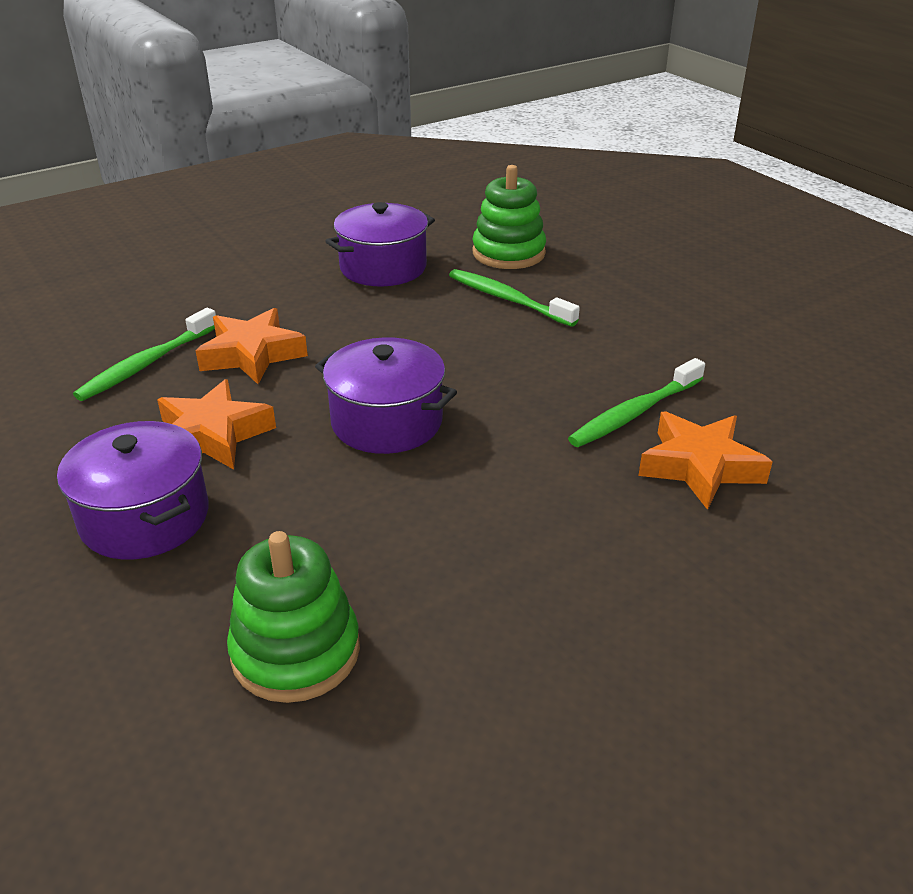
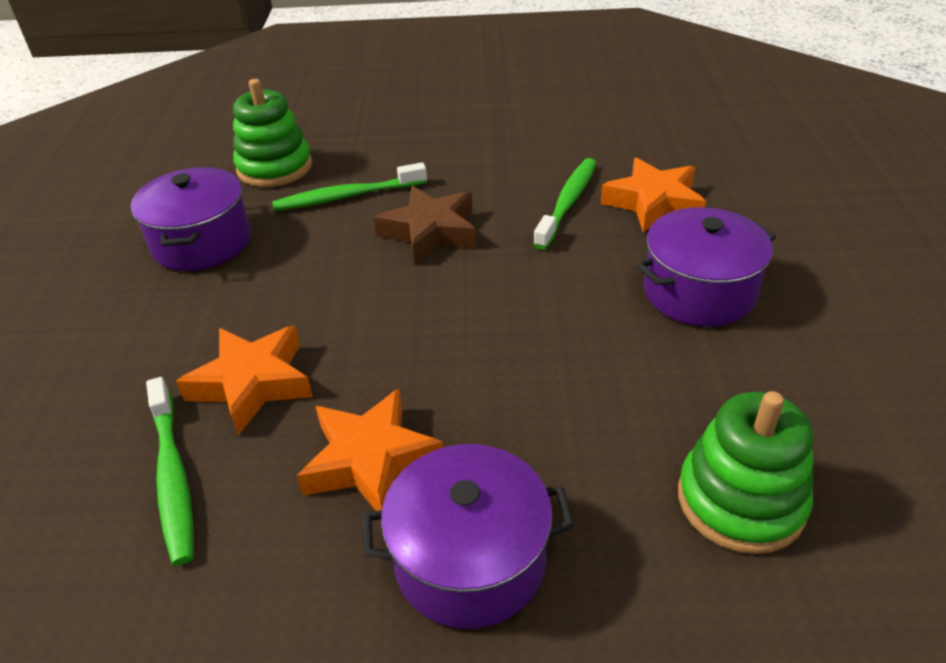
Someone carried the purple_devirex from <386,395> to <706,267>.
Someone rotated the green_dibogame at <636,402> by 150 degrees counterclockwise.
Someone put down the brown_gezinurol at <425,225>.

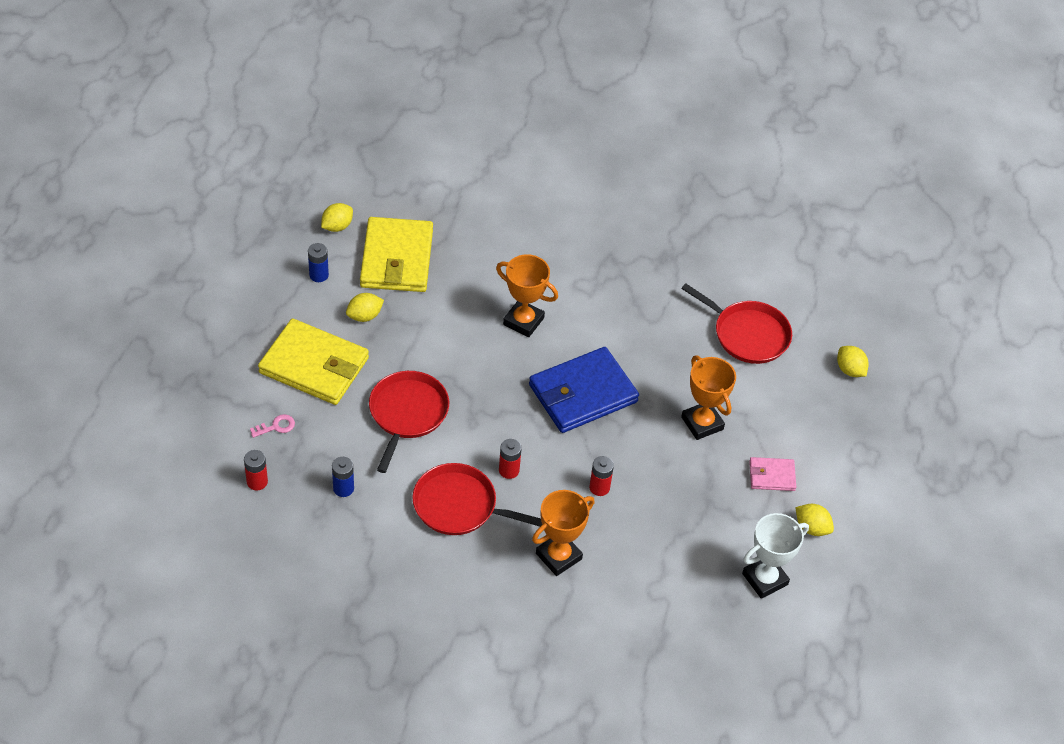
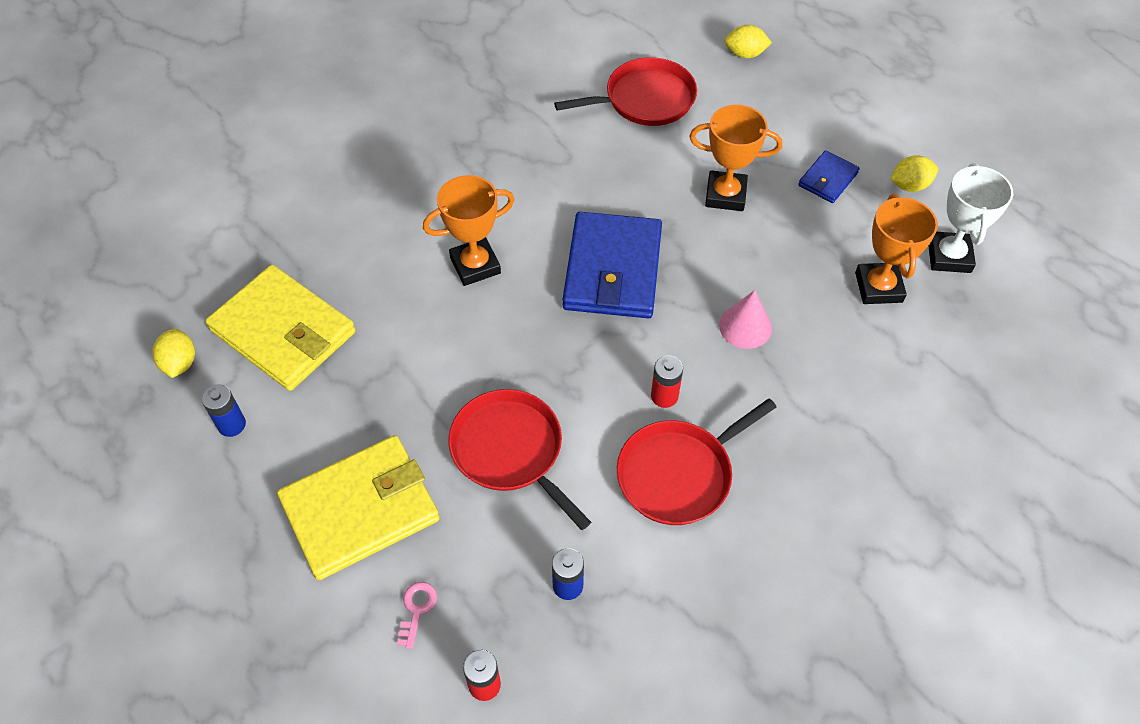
Someone took away the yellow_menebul at <365,307>.
Someone carried the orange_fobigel from <563,533> to <896,249>.
Someone swapped the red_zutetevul at <601,476> for the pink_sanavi at <745,319>.
Someone repainted the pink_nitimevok at <772,474>, which became the blue_nitimevok at <829,176>.

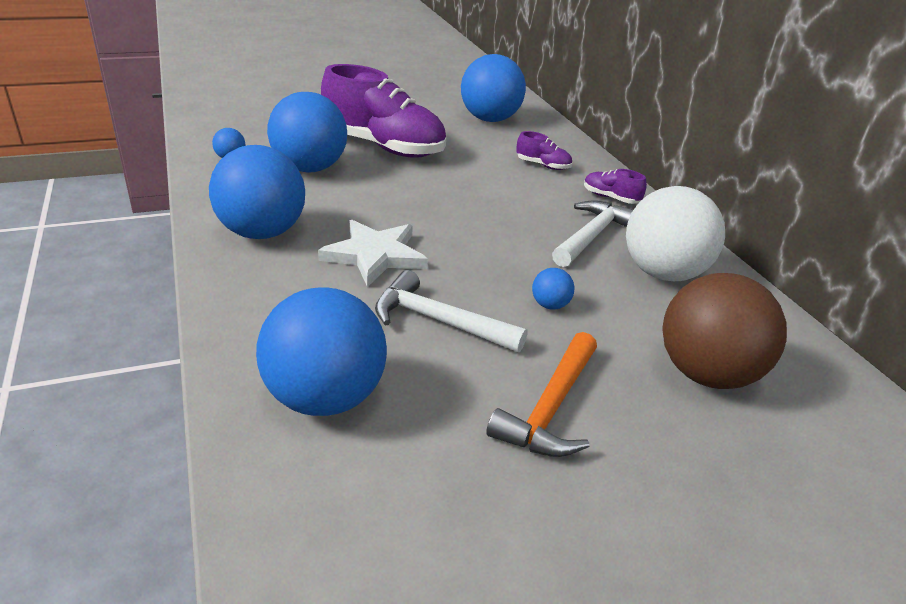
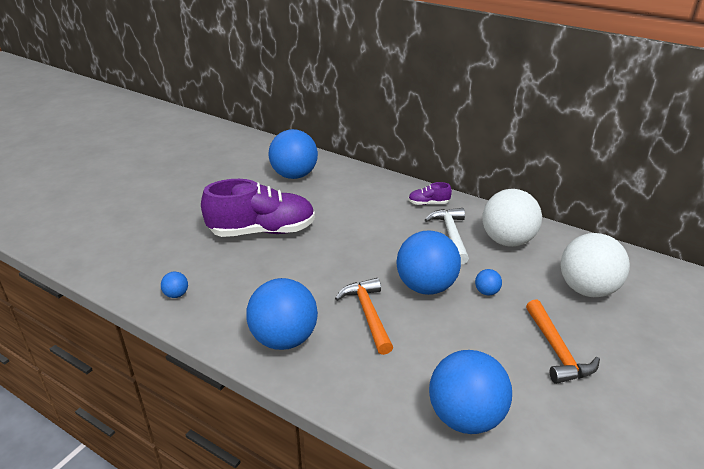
Someone carried the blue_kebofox from <307,132> to <428,262>.
Someone swapped the white_gezinurol at <373,253> for the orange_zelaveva at <364,316>.
Someone took away the white_zelaveva at <451,311>.
Someone took away the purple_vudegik at <544,150>.
Someone repainted the brown_kebofox at <724,331>, which became the white_kebofox at <595,265>.

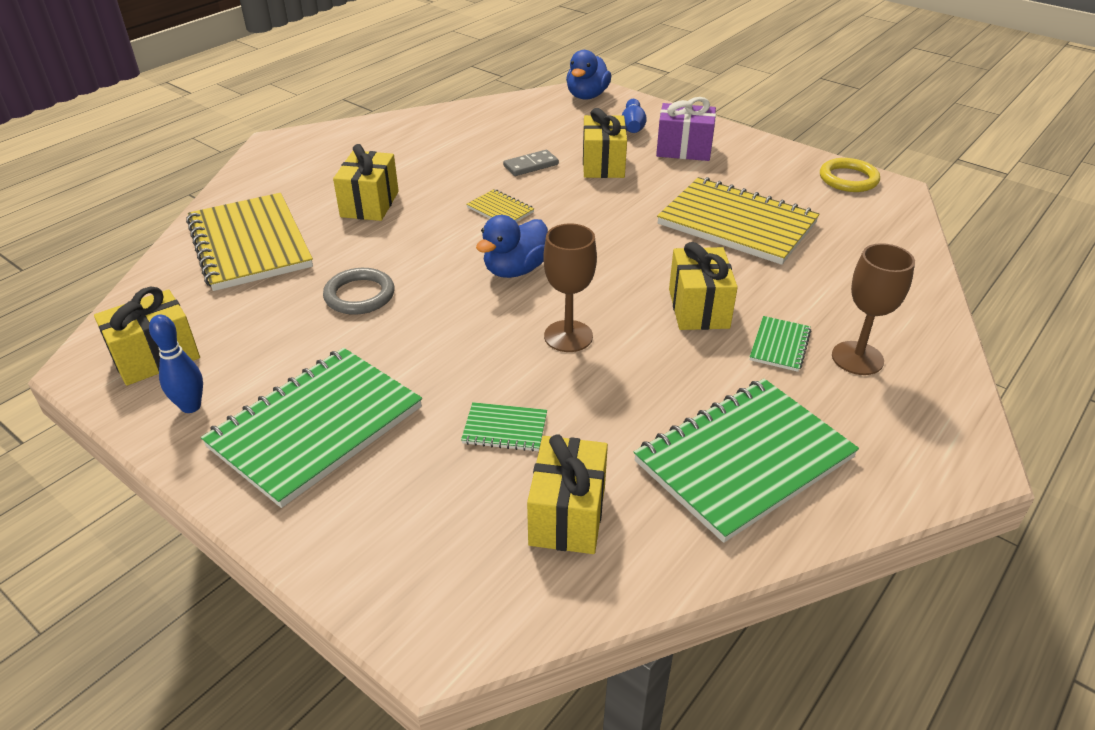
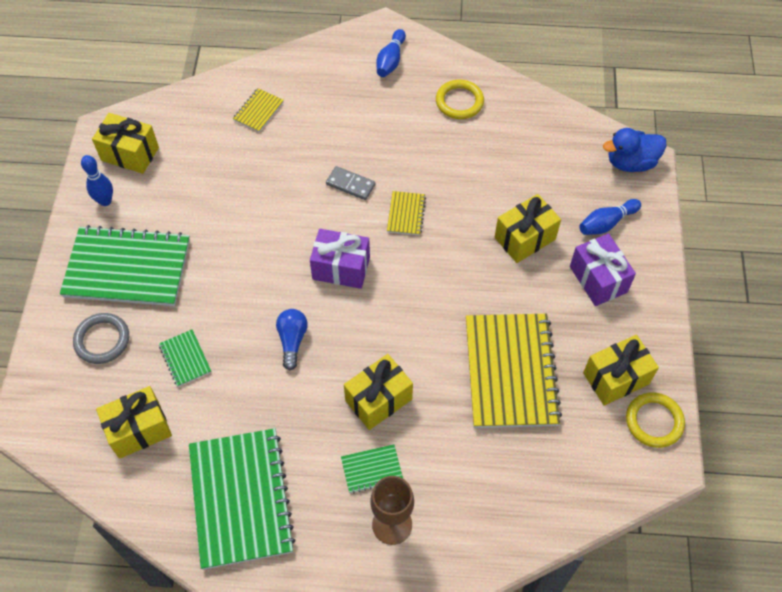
Someone scaled the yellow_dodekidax at <249,242> by 0.44.
Someone carried the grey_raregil from <358,291> to <101,338>.
Someone carried the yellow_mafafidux from <366,182> to <621,370>.
Someone swapped the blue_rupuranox at <512,246> for the purple_mafafidux at <340,259>.
Someone carried the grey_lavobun from <531,163> to <350,183>.
Someone swapped the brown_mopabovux at <570,287> for the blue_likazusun at <292,339>.
Someone rotated the green_dodekidax at <746,461> by 60 degrees clockwise.
Someone put down the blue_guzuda at <391,53>.
Someone put down the yellow_raregil at <460,99>.

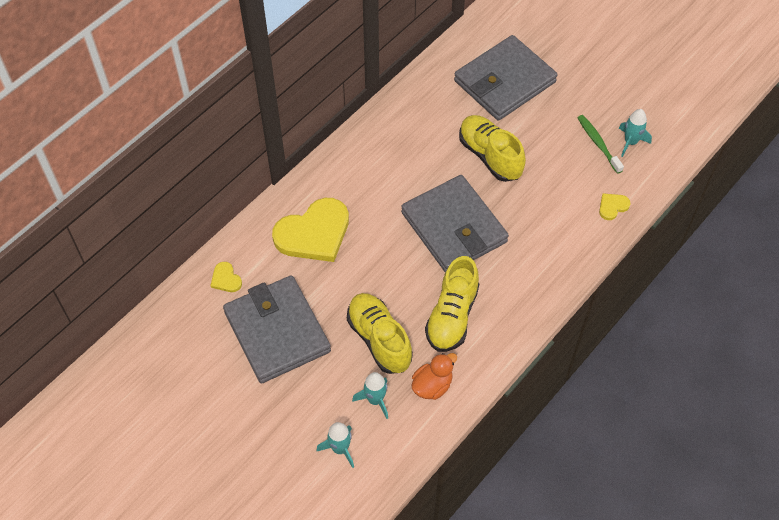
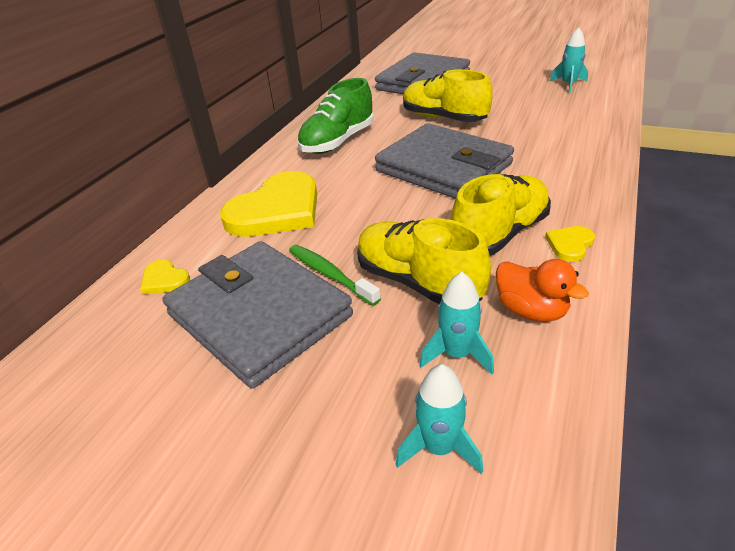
Someone rotated the orange_rupuranox at <434,376> by 105 degrees clockwise.
Someone rotated the yellow_vudegik at <452,304> by 135 degrees counterclockwise.
Someone carried the green_dibogame from <601,144> to <335,275>.
Someone carried the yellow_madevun from <615,206> to <570,244>.
Someone put down the green_vudegik at <335,116>.

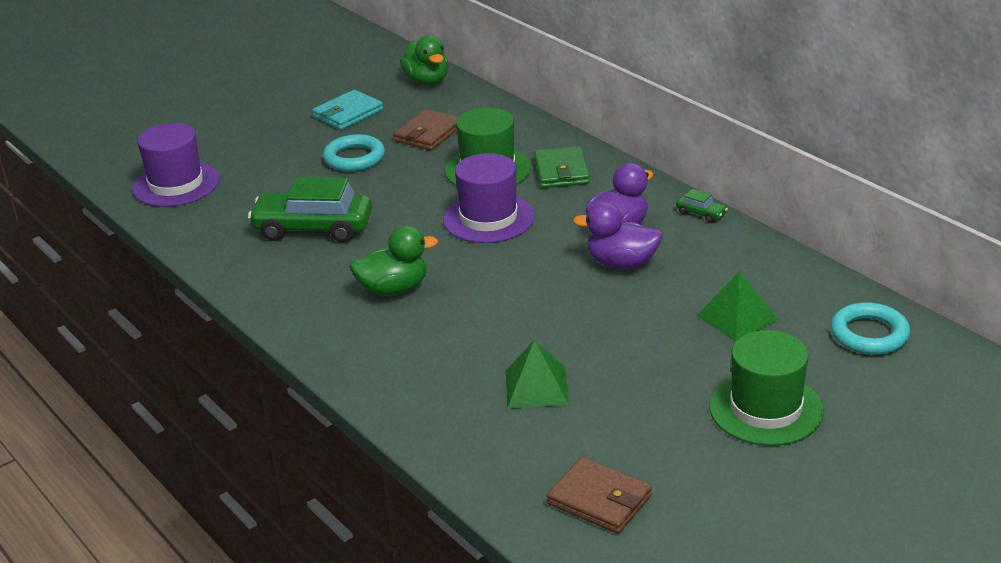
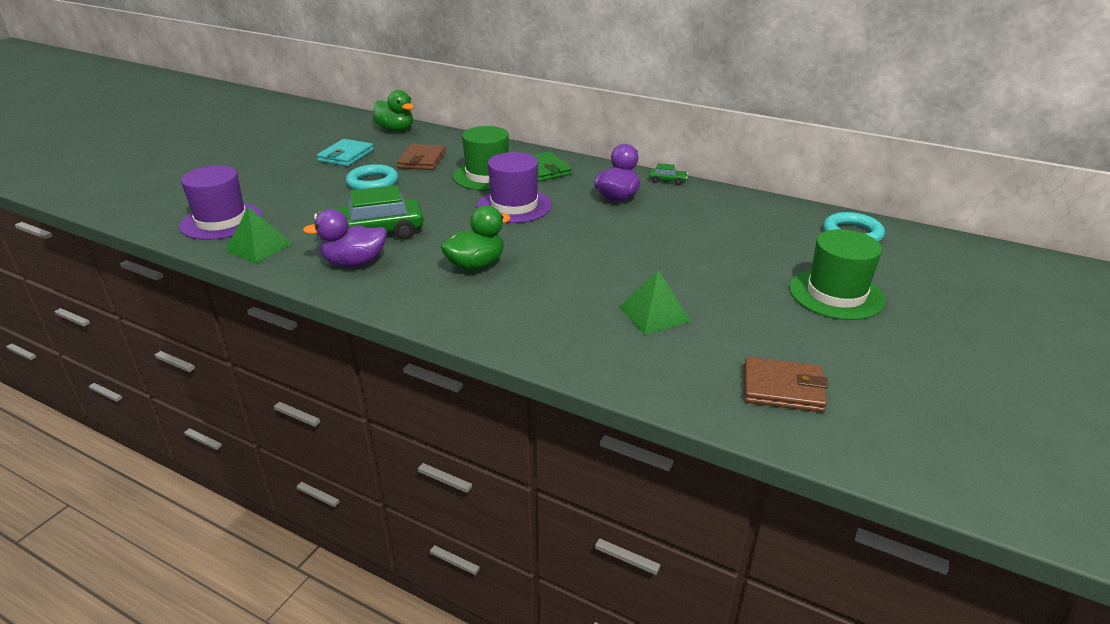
Someone carried the purple_rupuranox from <618,235> to <345,238>.
Someone carried the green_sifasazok from <737,306> to <258,235>.

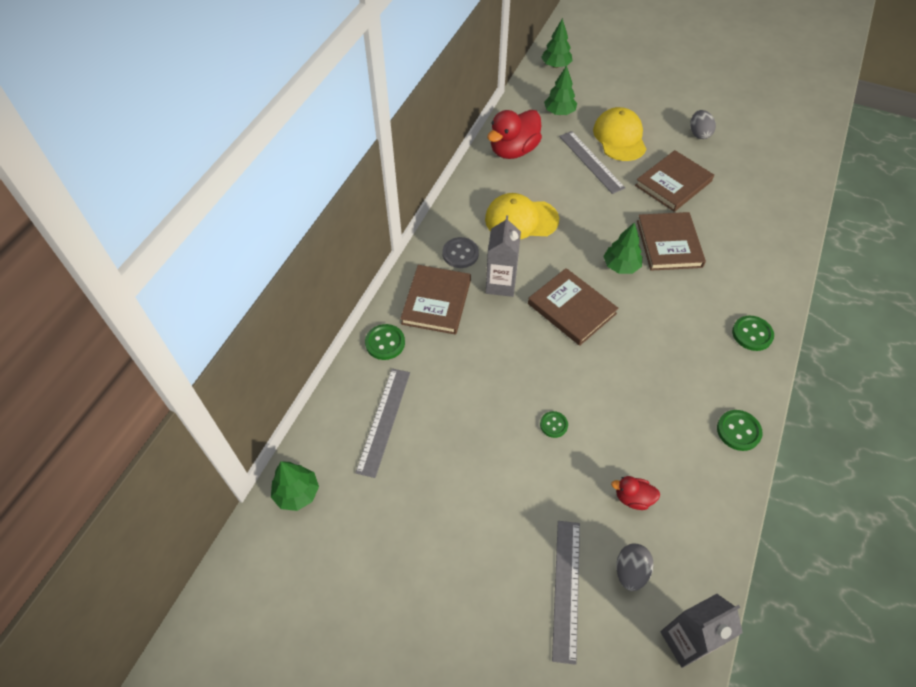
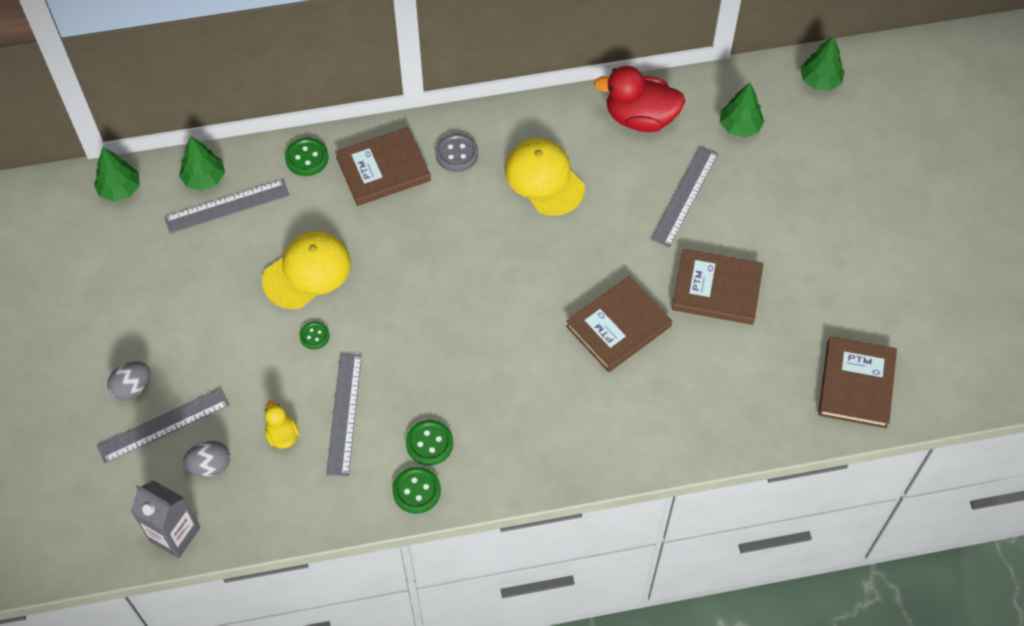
Someone took away the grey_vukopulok at <503,256>.
Someone carried the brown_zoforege from <573,307> to <857,382>.
Someone carried the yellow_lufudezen from <619,134> to <306,270>.
Someone carried the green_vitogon from <622,248> to <202,163>.
Someone repainted the red_rupuranox at <635,493>, which became the yellow_rupuranox at <282,425>.
Someone carried the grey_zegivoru from <703,124> to <128,381>.
Someone carried the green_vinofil from <753,333> to <429,443>.
Someone put down the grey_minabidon at <344,415>.

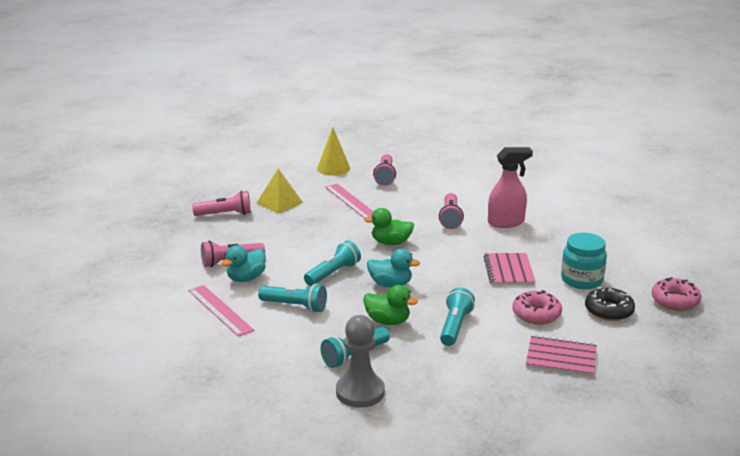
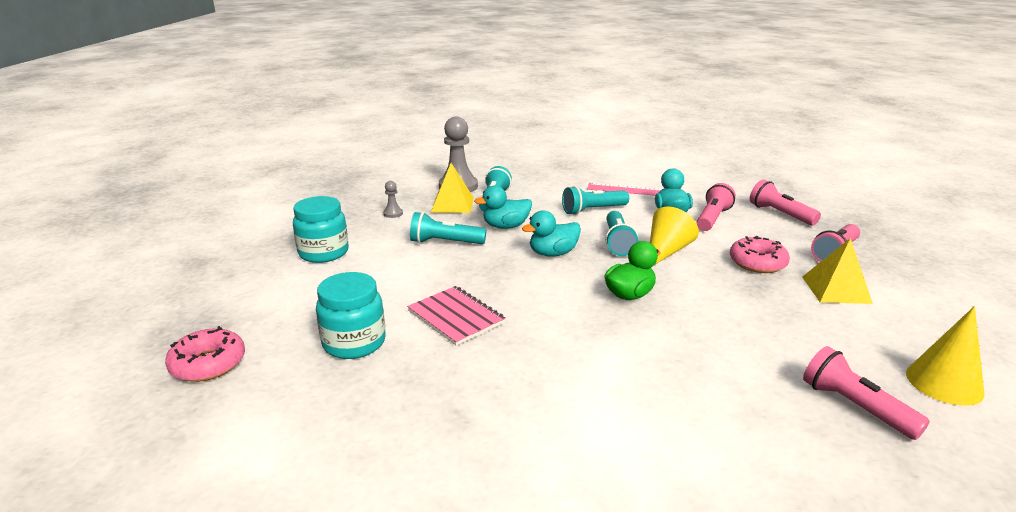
Someone took away the pink_minabidon at <349,201>.
Someone repainted the green_rupuranox at <390,305>, which became the turquoise_rupuranox at <503,207>.
Someone carried the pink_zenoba from <451,211> to <785,202>.
Someone rotated the turquoise_zenoba at <457,317> by 120 degrees clockwise.
Someone took away the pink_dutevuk at <510,187>.
Someone carried the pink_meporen from <537,307> to <760,254>.
Someone swapped the pink_dodekidax at <561,356> for the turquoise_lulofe at <321,229>.
Someone took away the black_meporen at <610,304>.
Someone put down the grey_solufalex at <393,199>.
Someone put down the yellow_sifasazok at <452,188>.
Someone put down the yellow_sanavi at <674,235>.

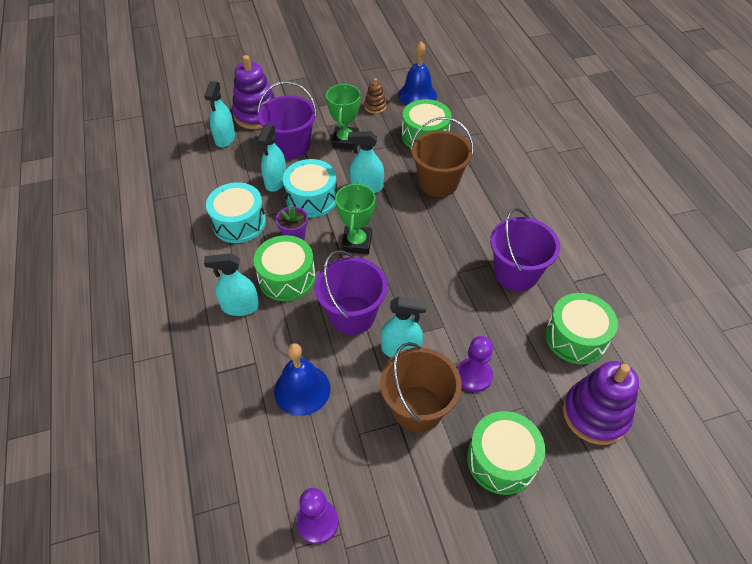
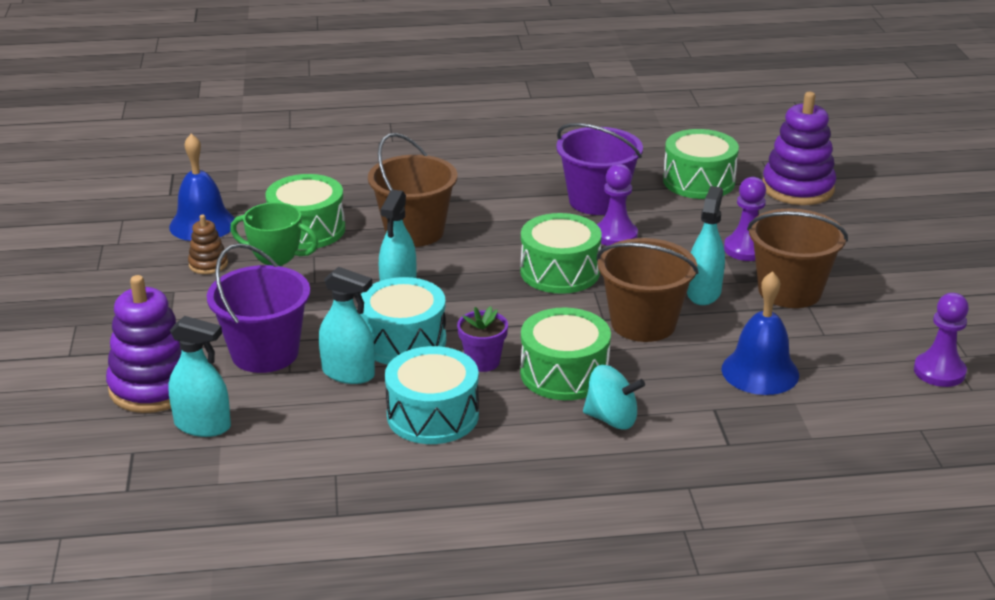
Someone swapped the turquoise_dutevuk at <231,284> for the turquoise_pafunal at <614,397>.
Someone repainted the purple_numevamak at <351,292>, which became the brown_numevamak at <648,290>.
Someone took away the green_fobigel at <355,218>.
Someone carried the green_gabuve from <506,453> to <561,253>.
Someone put down the purple_solufalex at <617,205>.

